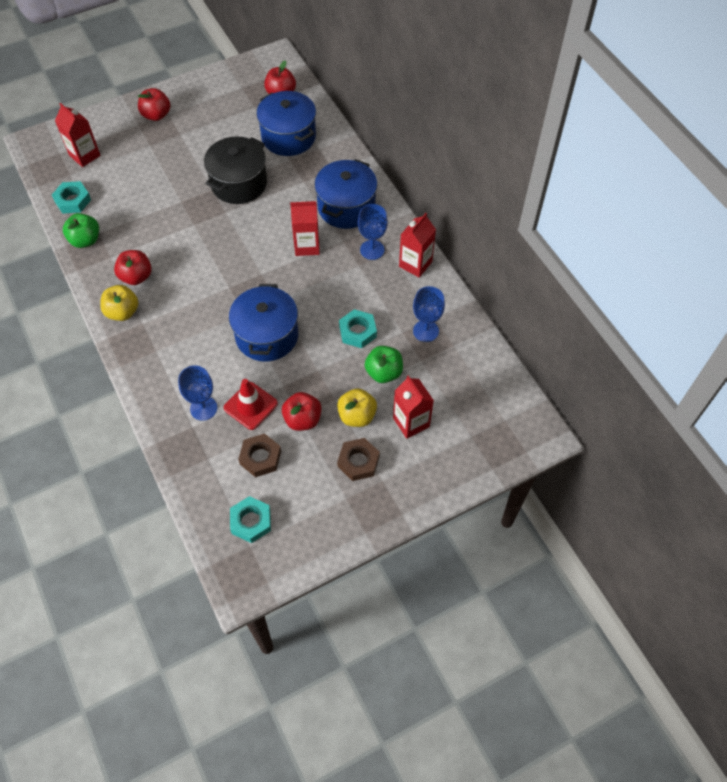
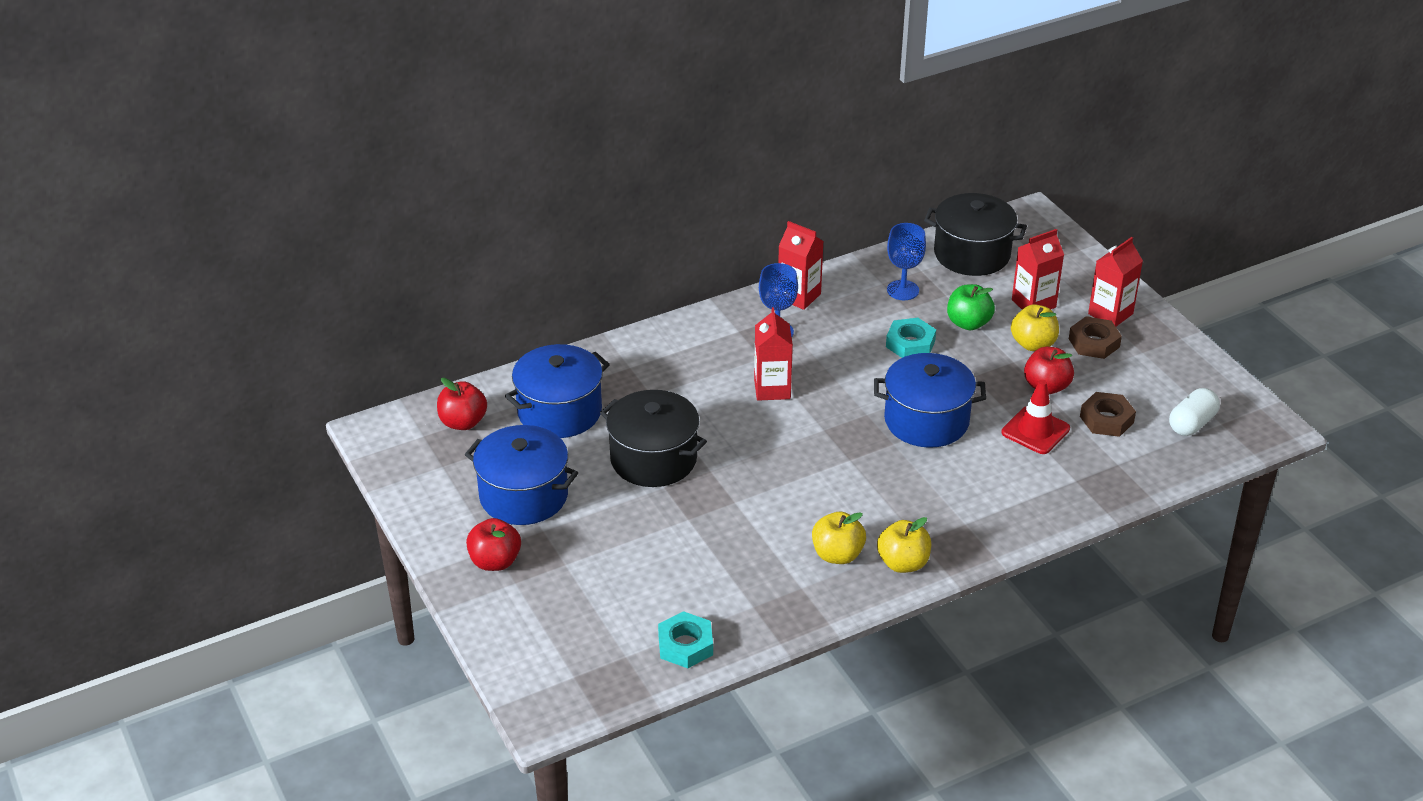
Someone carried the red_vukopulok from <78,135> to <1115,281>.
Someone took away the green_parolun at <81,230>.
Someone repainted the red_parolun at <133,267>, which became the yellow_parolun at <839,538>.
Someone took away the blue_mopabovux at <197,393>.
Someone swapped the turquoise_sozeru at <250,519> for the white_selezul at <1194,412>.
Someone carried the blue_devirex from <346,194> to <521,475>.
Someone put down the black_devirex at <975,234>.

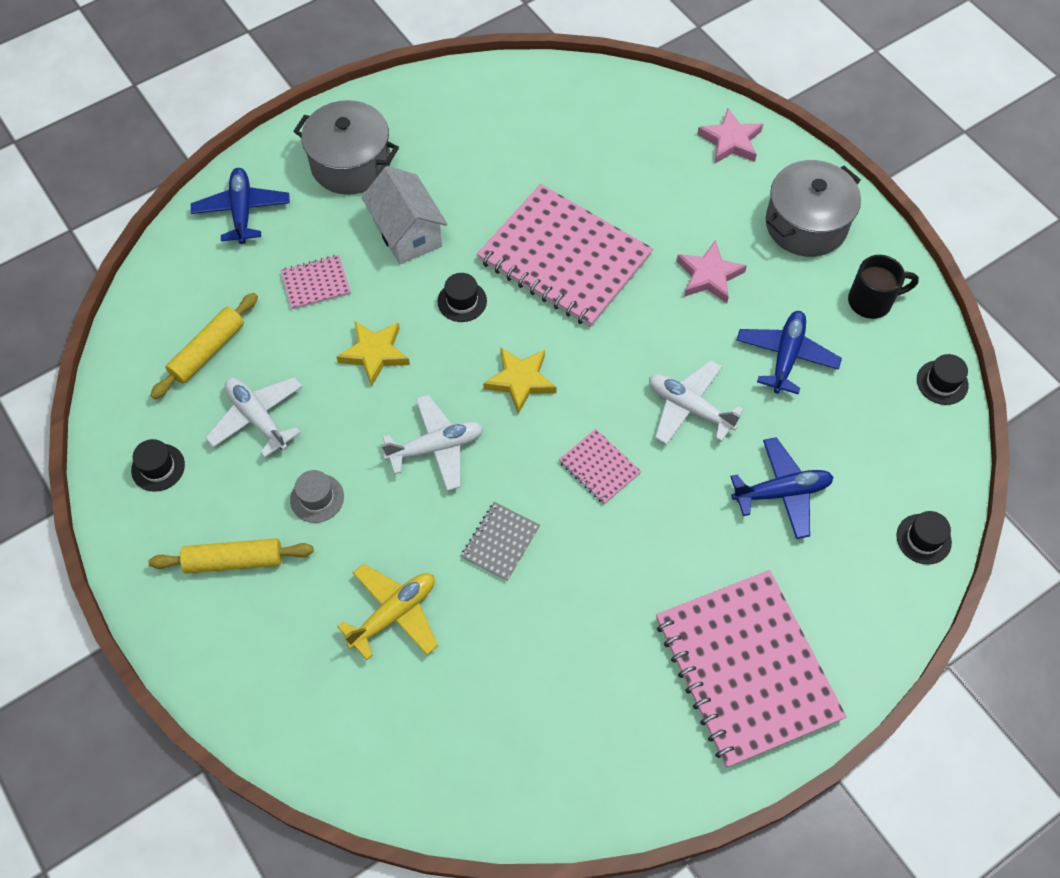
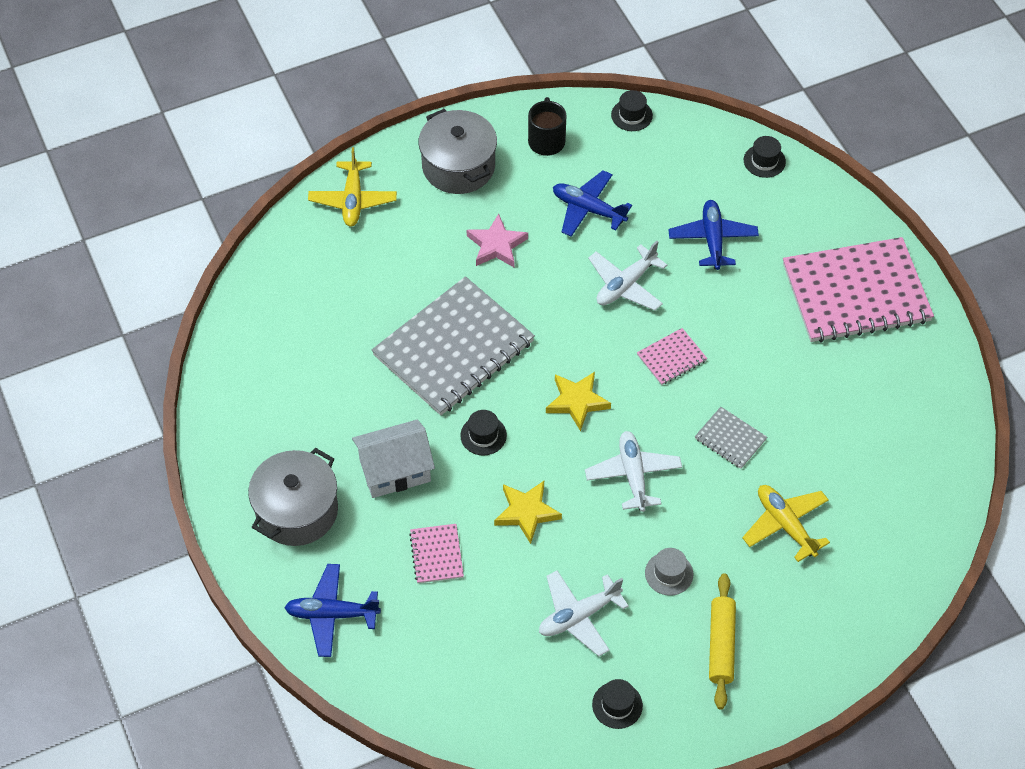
Someone took away the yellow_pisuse at <204,346>.
Someone repainted the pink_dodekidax at <565,255>, which became the grey_dodekidax at <453,345>.
Someone swapped the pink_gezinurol at <730,135> for the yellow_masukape at <352,187>.

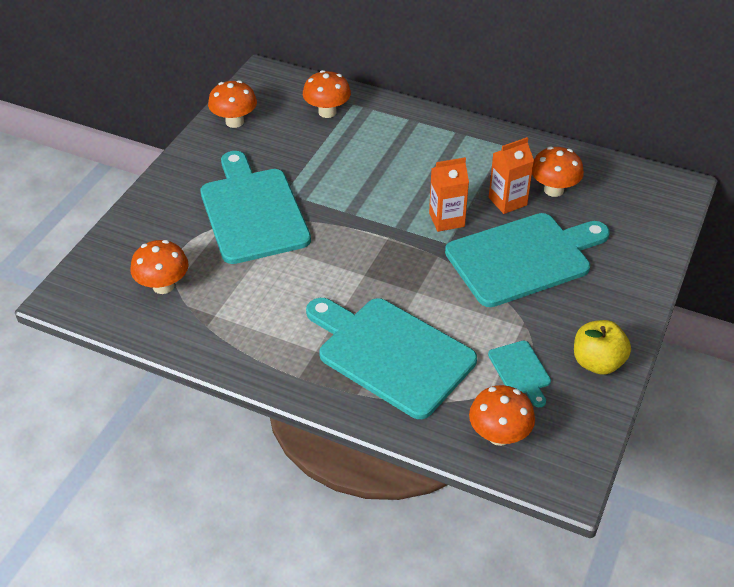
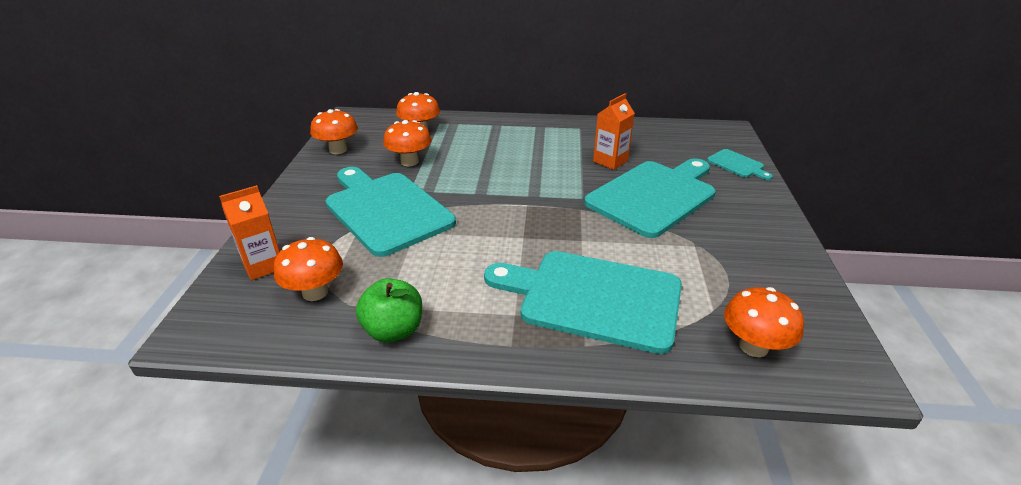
Someone carried the orange_vukopulok from <449,194> to <249,232>.
Someone carried the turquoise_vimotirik from <519,374> to <740,164>.
Someone carried the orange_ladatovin from <558,172> to <407,143>.
Someone took away the yellow_parolun at <602,347>.
Someone put down the green_parolun at <389,310>.

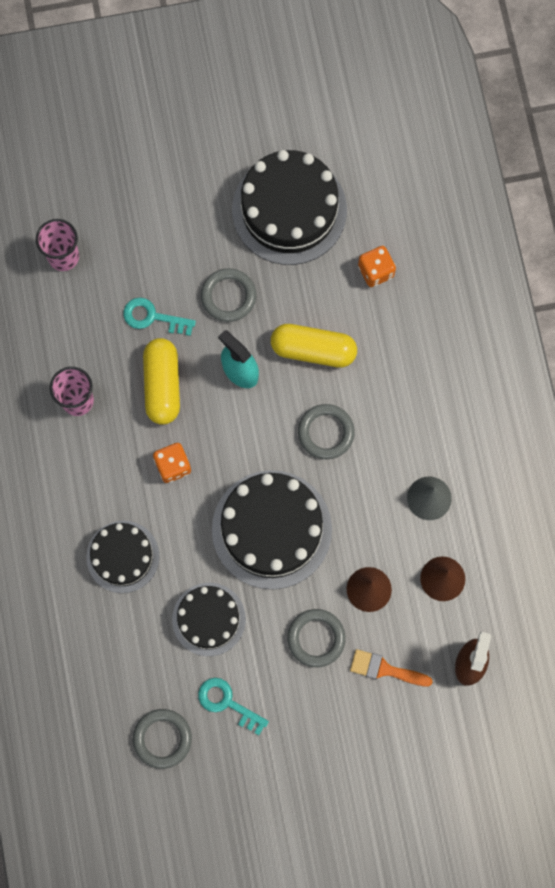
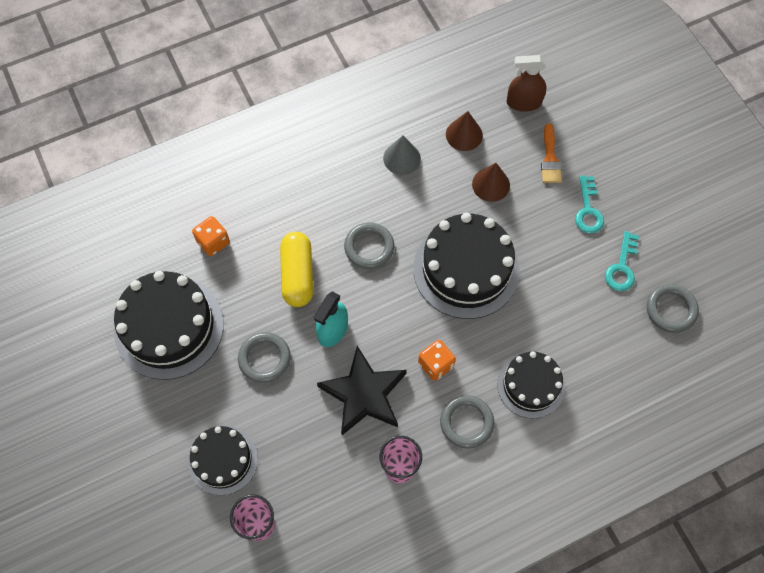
Someone carried the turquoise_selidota from <159,317> to <589,204>.
Someone swapped the yellow_selezul at <161,381> for the black_gezinurol at <362,390>.
Someone carried the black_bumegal from <209,619> to <223,460>.
Someone carried the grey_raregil from <316,638> to <467,422>.

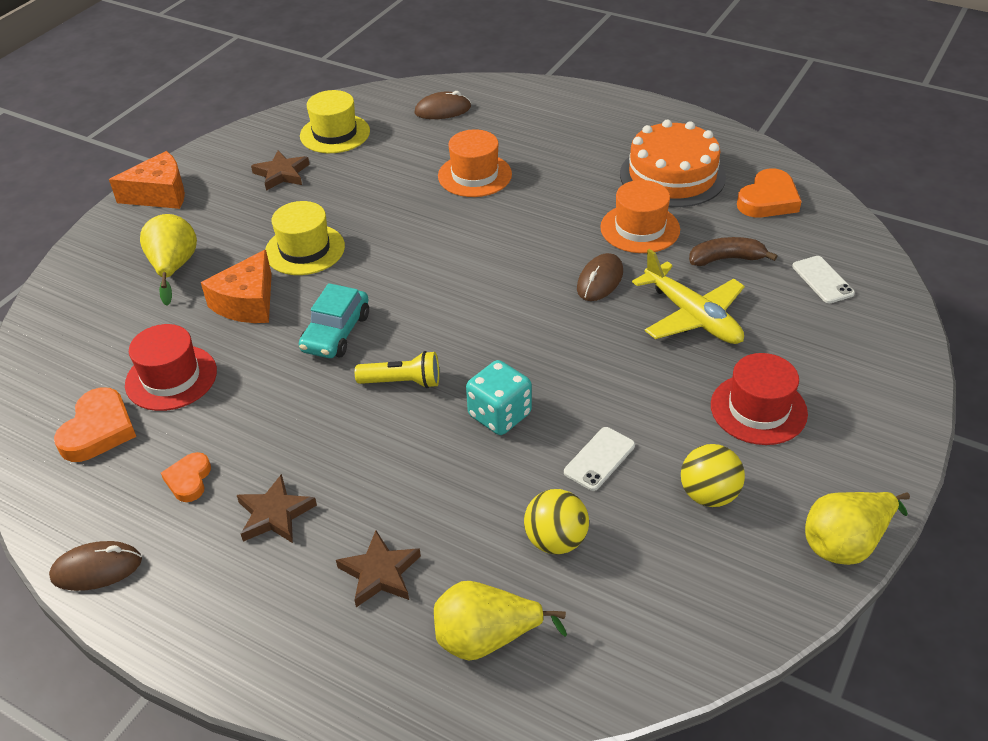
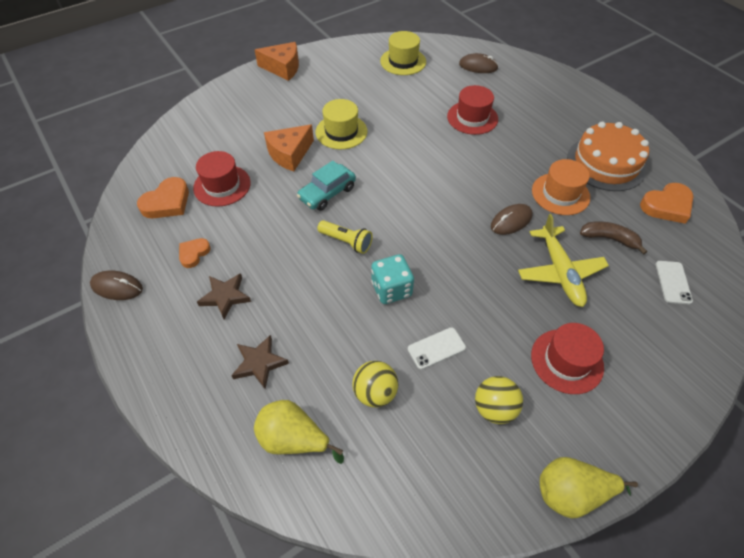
Someone took away the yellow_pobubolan at <168,260>.
Someone took away the brown_gezinurol at <280,171>.
Someone repainted the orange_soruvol at <475,163>, which became the red_soruvol at <472,110>.

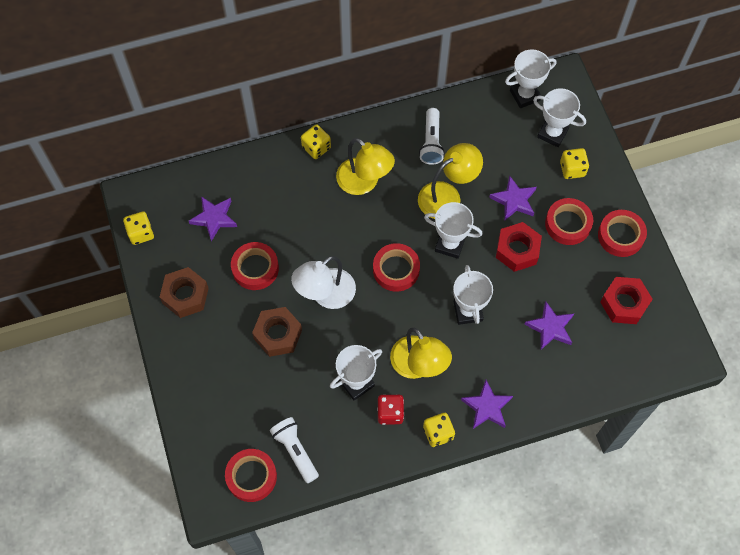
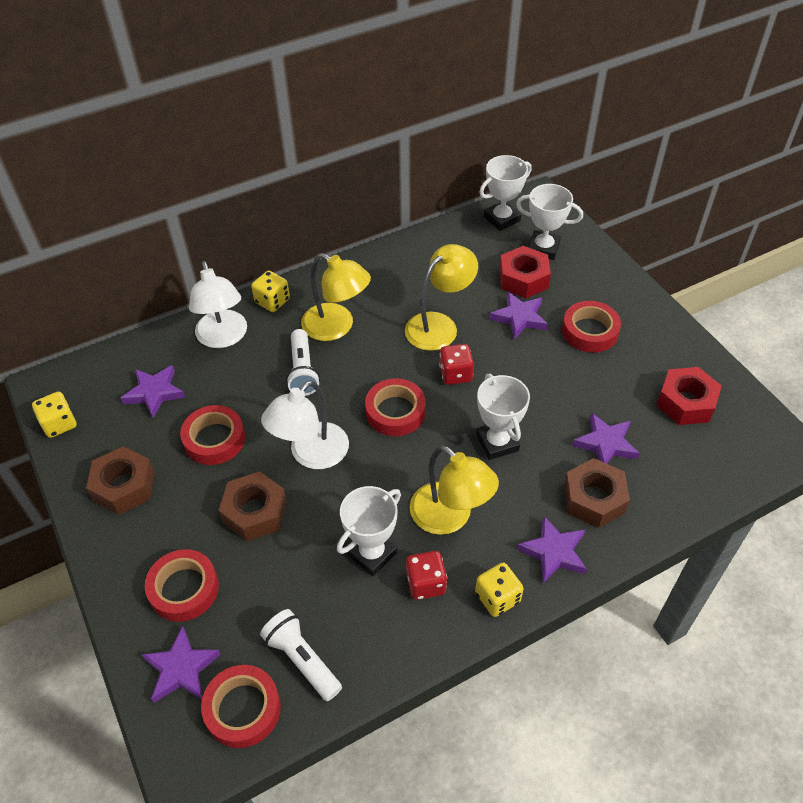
Someone carried the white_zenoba from <432,136> to <303,362>.
Someone swapped the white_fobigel at <453,230> for the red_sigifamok at <456,364>.
Someone carried the red_sozeru from <519,247> to <525,272>.
Someone took away the yellow_sigifamok at <574,163>.
Someone carried the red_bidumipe from <622,233> to <182,585>.
Someone put down the purple_gezinurol at <181,664>.
Someone put down the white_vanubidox at <218,304>.
Someone put down the brown_sozeru at <597,493>.

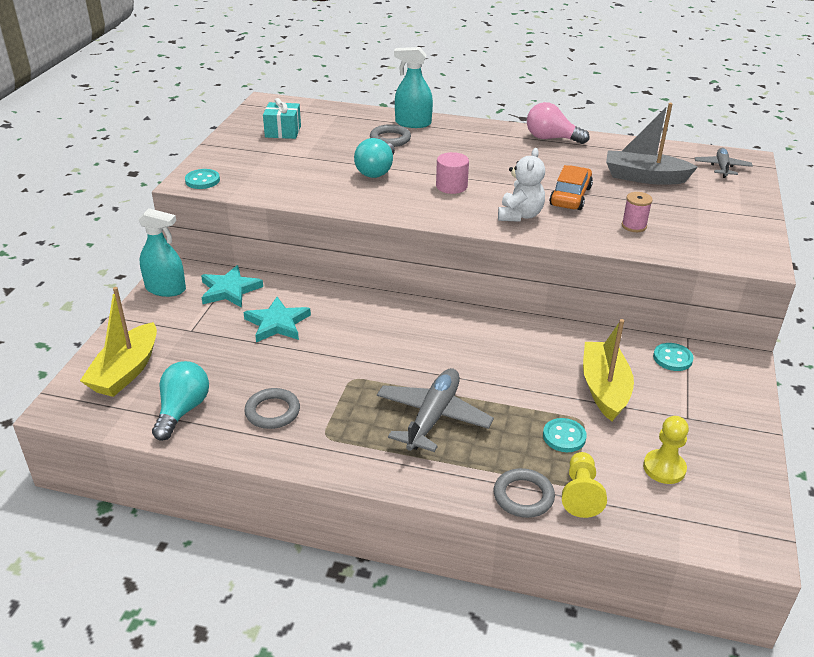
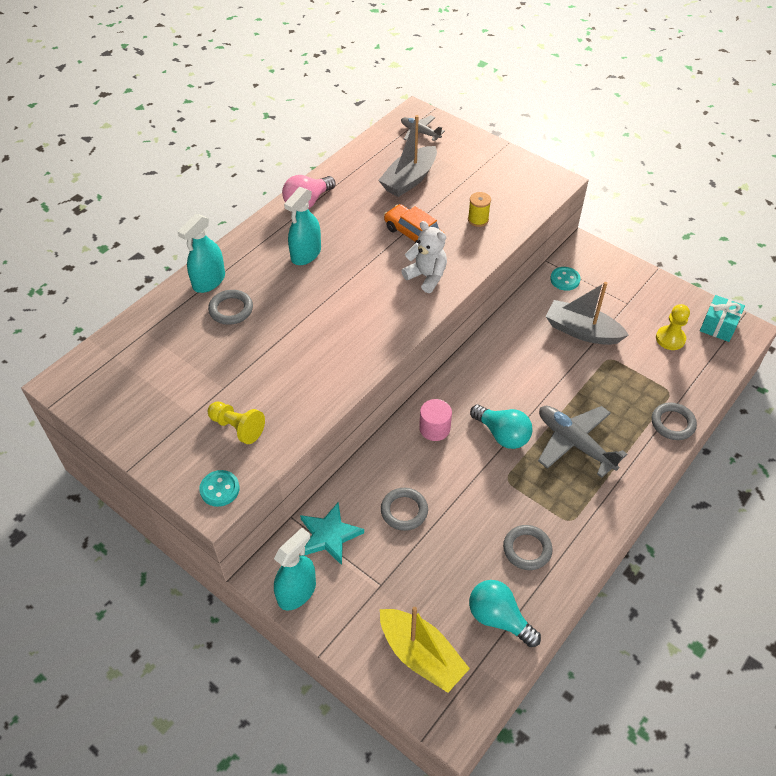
Someone swapped the turquoise_gezinurol at <277,319> for the grey_raregil at <404,509>.
Someone carried the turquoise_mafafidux from <282,118> to <722,318>.
Someone carried the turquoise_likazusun from <374,158> to <501,426>.
Someone carried the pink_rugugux from <452,173> to <435,420>.
Someone took away the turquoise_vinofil at <565,435>.
Someone carried the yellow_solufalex from <584,485> to <236,422>.
Someone repainted the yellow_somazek at <608,370>, which became the grey_somazek at <587,313>.
Someone repainted the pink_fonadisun at <637,212>, which became the yellow_fonadisun at <479,209>.
Someone put down the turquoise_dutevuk at <302,226>.

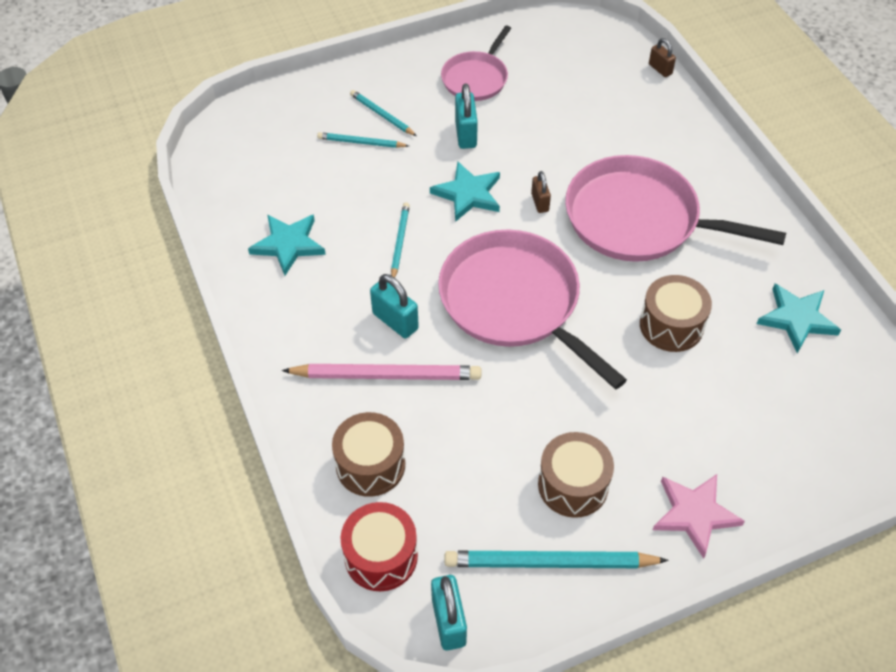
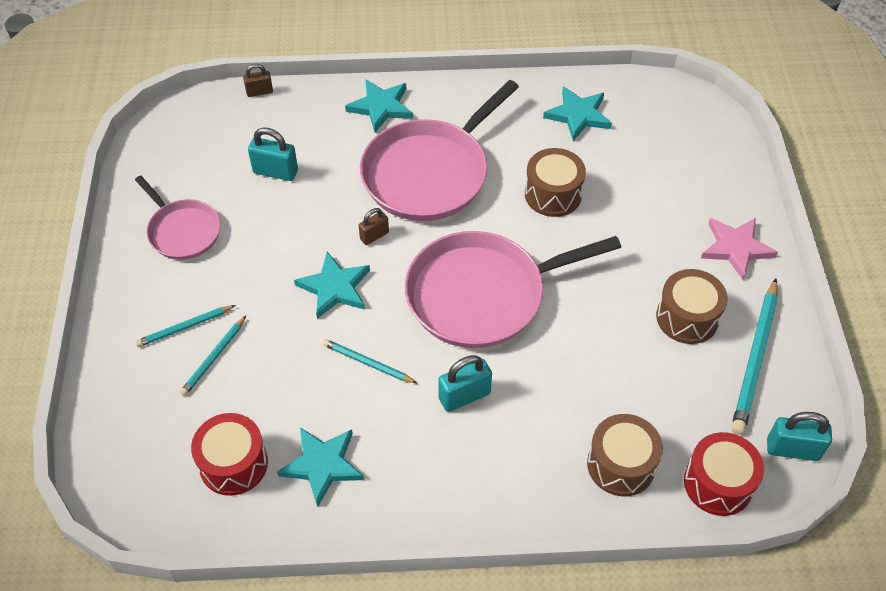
Someone took away the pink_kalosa at <381,372>.
Someone carried the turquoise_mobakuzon from <466,116> to <273,154>.
Someone rotated the brown_mobakuzon at <541,192> by 45 degrees counterclockwise.
Someone put down the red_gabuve at <229,454>.
Someone put down the turquoise_gezinurol at <379,105>.

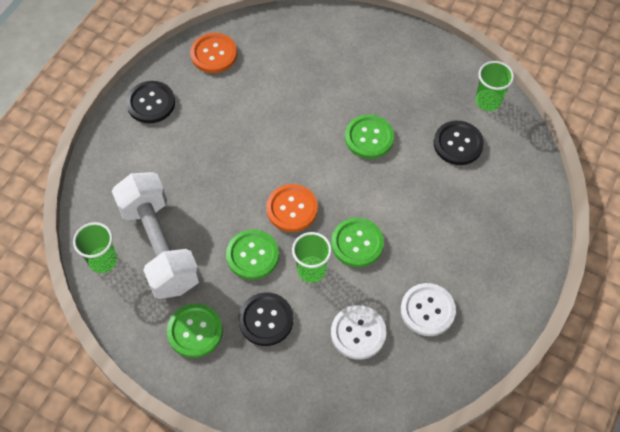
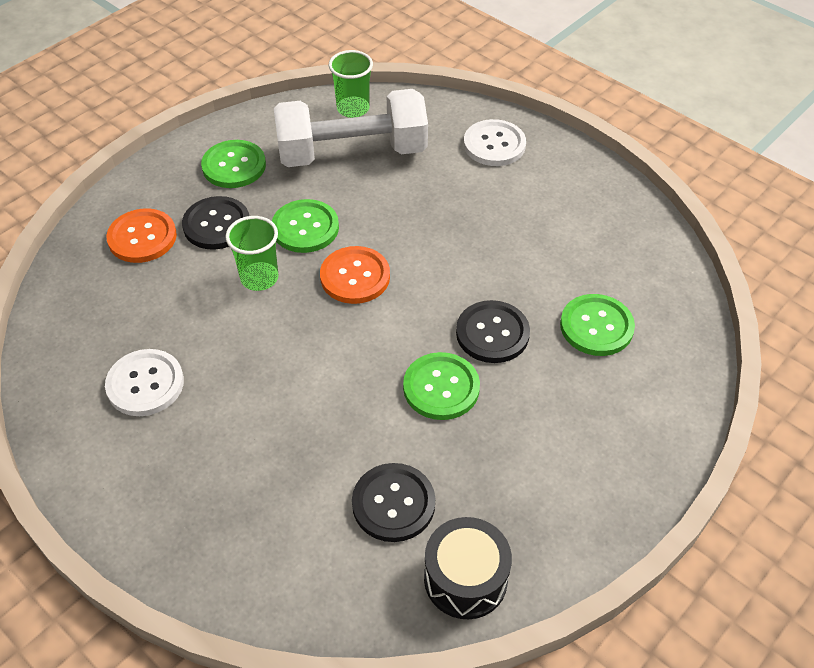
Someone carried the black_vinofil from <150,102> to <493,331>.
Someone carried the orange_vinofil from <213,53> to <141,236>.
Someone carried the green_vinofil from <357,242> to <597,325>.
Someone carried the white_vinofil from <358,332> to <495,142>.
Someone swapped the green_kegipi at <494,86> for the black_gabuve at <468,568>.

